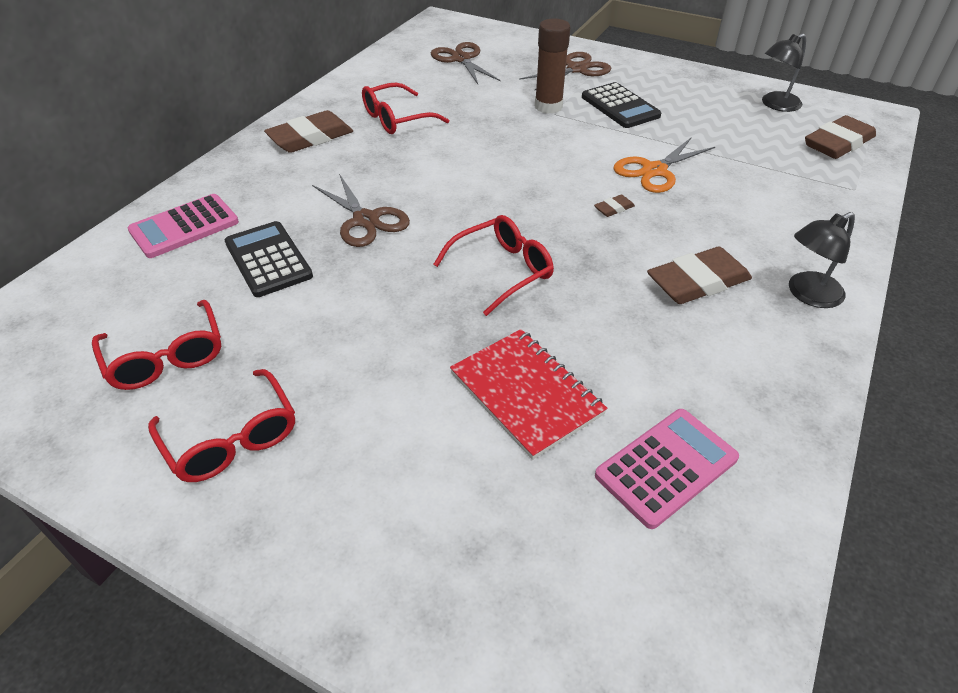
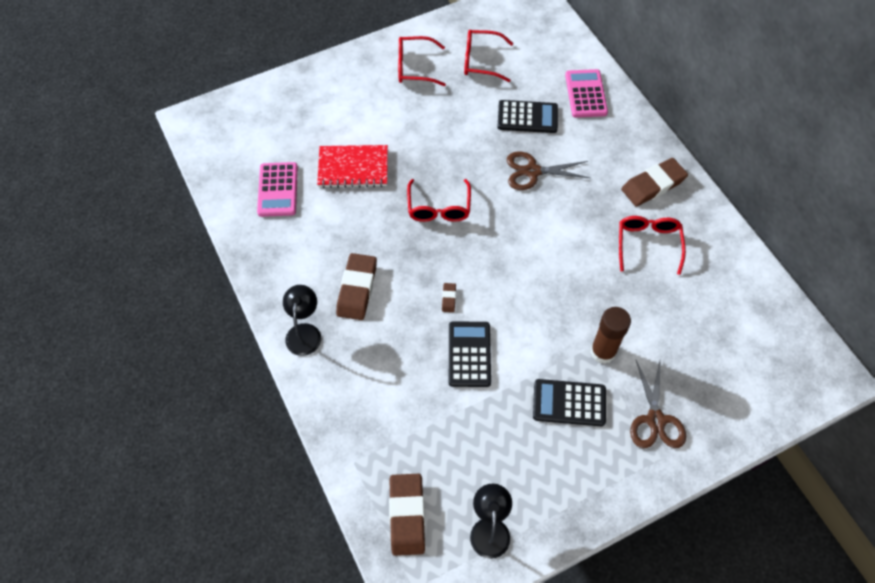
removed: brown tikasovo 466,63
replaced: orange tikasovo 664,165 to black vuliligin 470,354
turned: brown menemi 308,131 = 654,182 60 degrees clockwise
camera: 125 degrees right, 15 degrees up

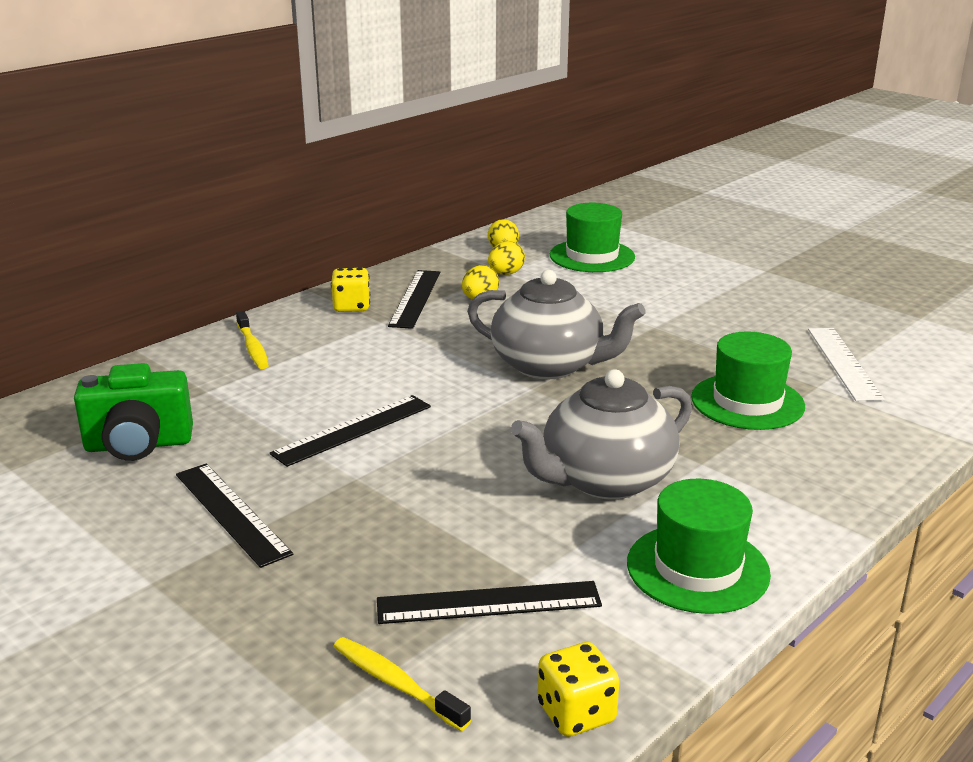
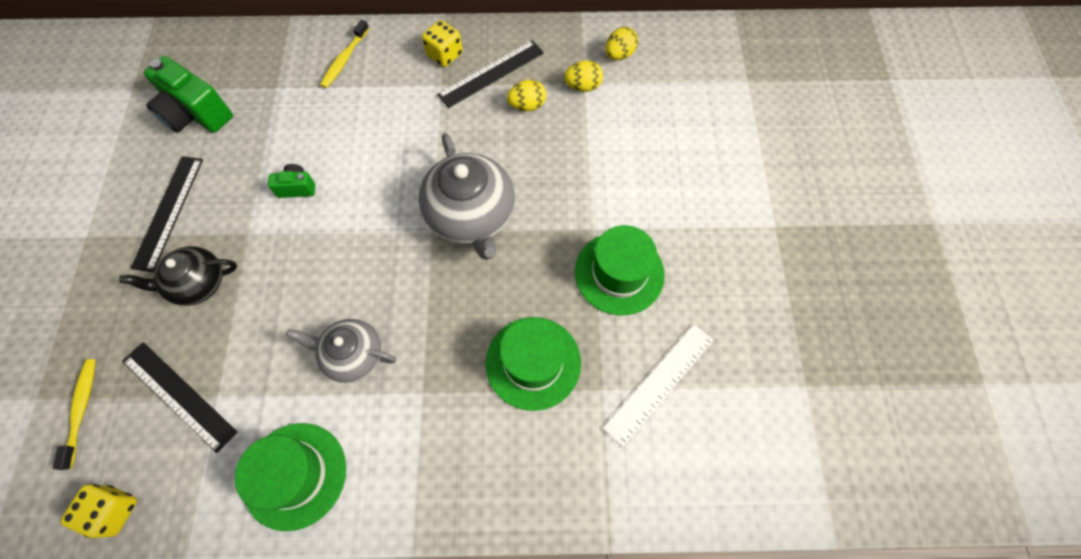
added: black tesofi 178,276
moved: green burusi 592,237 to 620,270
replaced: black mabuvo 350,431 to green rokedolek 291,181
resized: grey tesofi 601,434 = 341,351 x0.62
camera: 45 degrees right, 40 degrees up

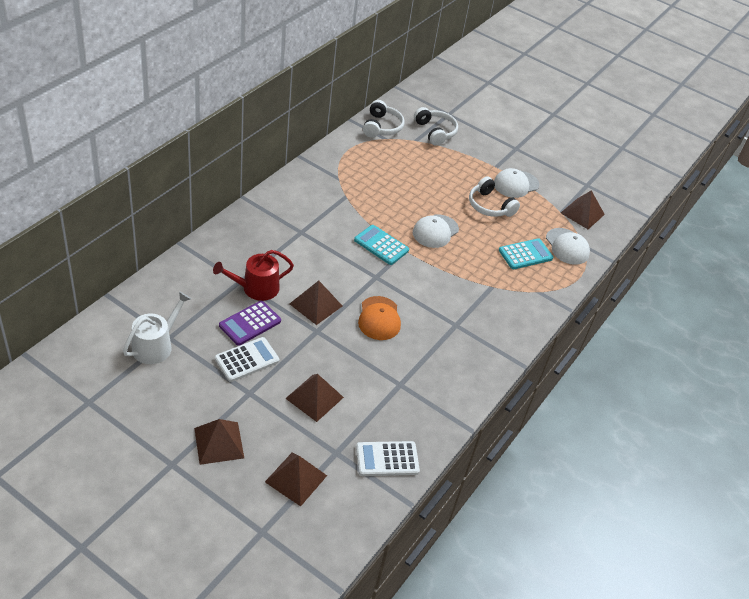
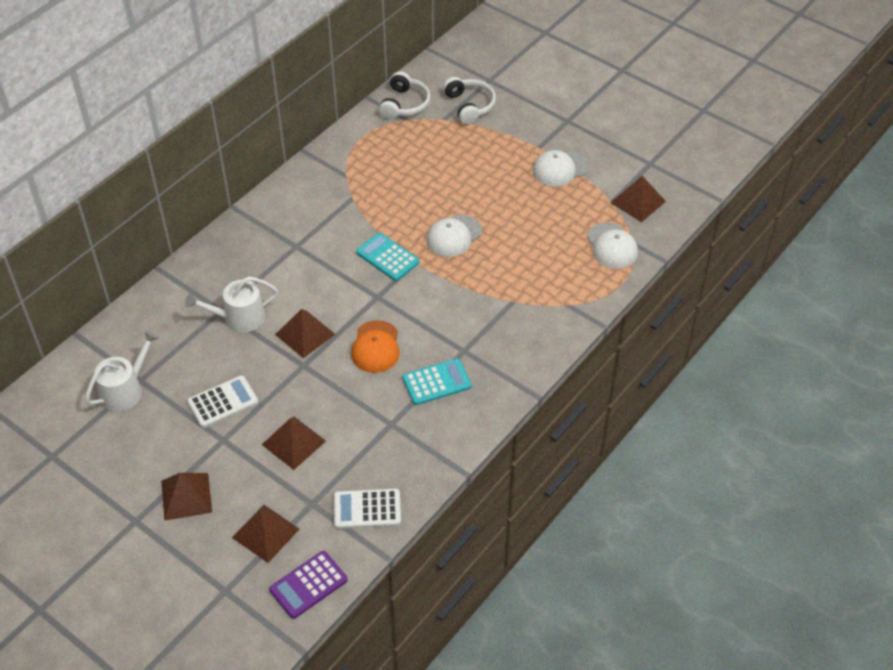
removed: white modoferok 494,196
moved: purple vuliligin 250,323 to 308,585; turquoise vuliligin 526,253 to 437,381
recoloured: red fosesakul 253,275 to white fosesakul 231,304
camera: 10 degrees right, 5 degrees up

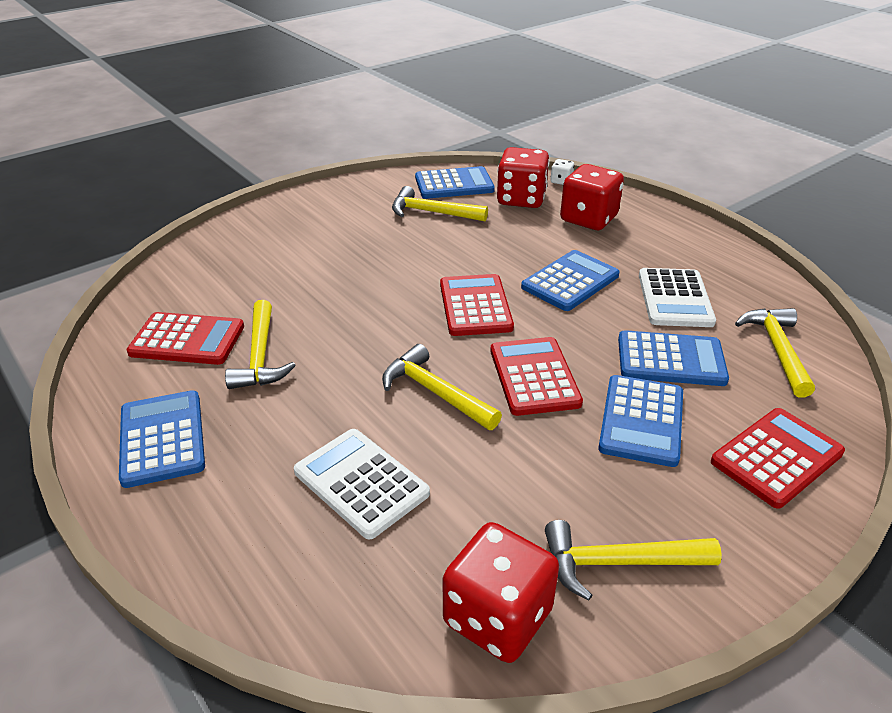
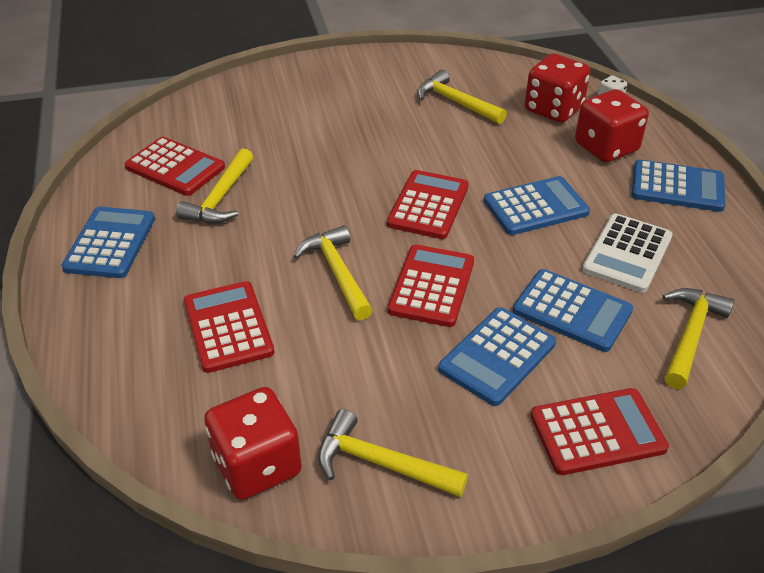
moved: blue vuliligin 455,182 to 679,185
recoloured: white vuliligin 362,484 to red vuliligin 229,327
camera: 25 degrees right, 5 degrees up

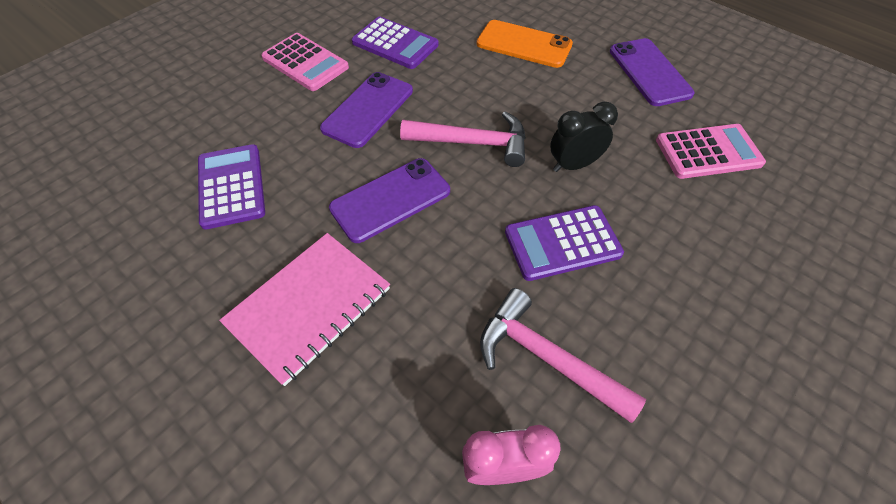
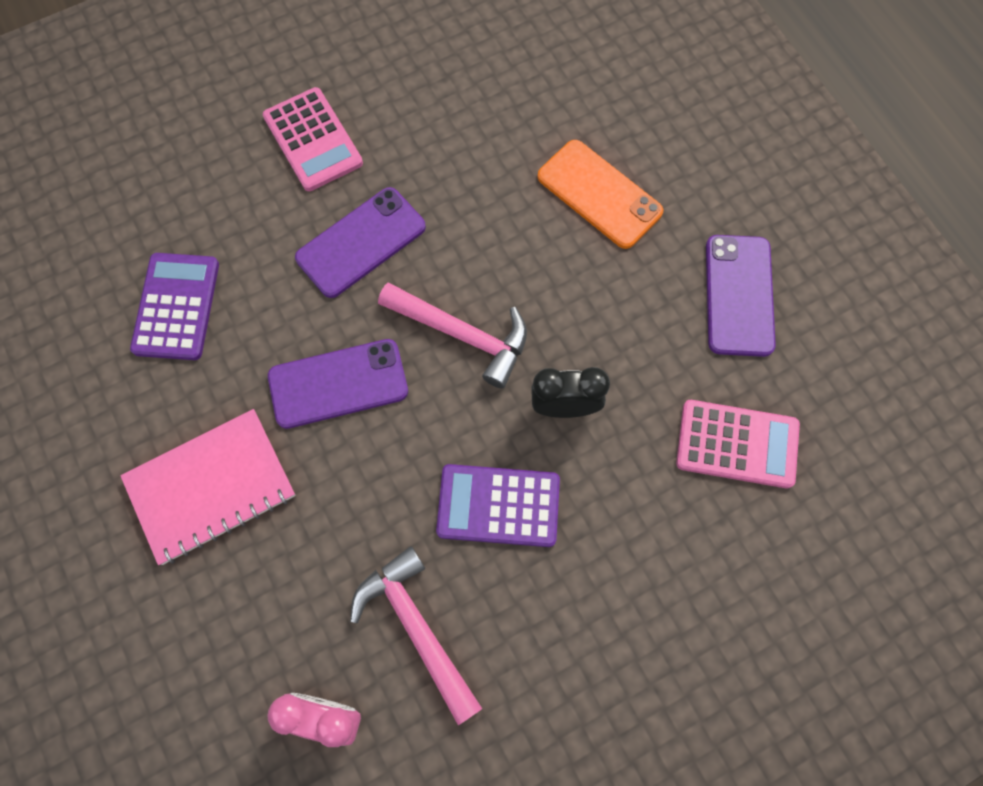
removed: purple vuliligin 395,43
camera: 20 degrees right, 15 degrees up

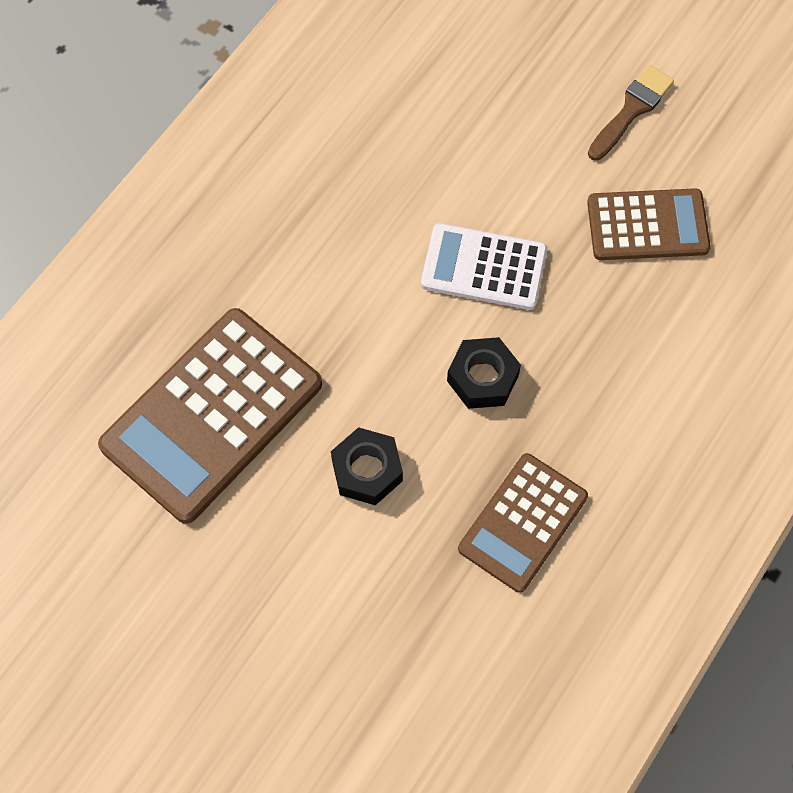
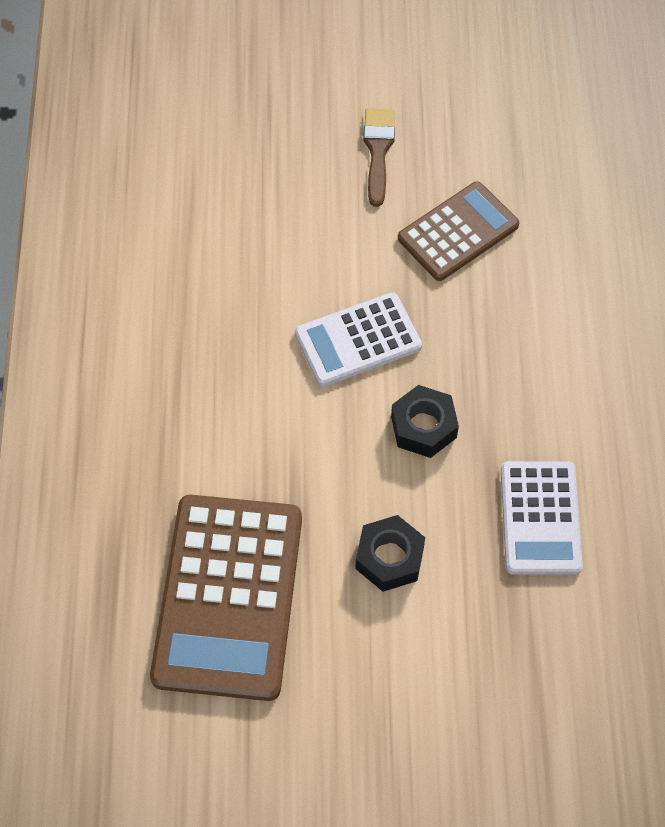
recoloured: brown vuliligin 523,523 to white vuliligin 542,518
camera: 35 degrees left, 5 degrees down

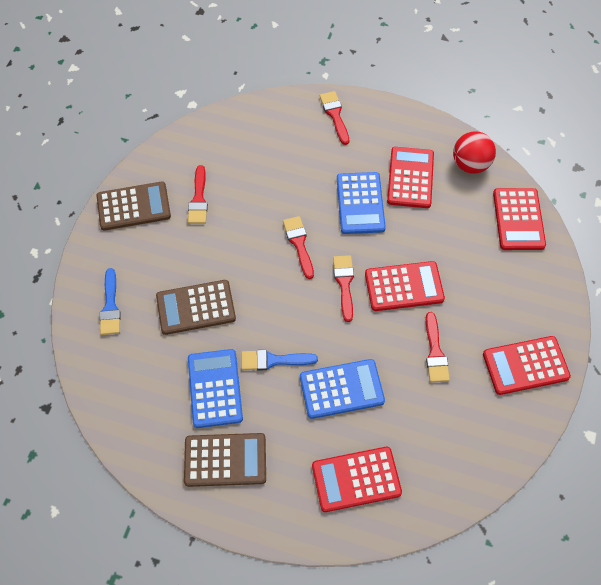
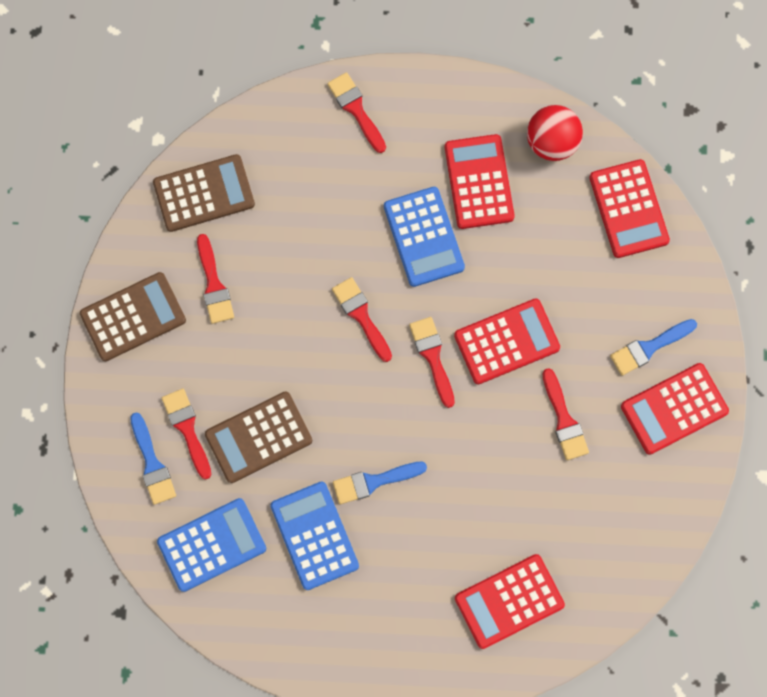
added: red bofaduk 186,434; blue bofaduk 653,347
moved: brown vuliligin 225,460 to 204,193; blue vuliligin 342,389 to 211,545
camera: 15 degrees left, 15 degrees up

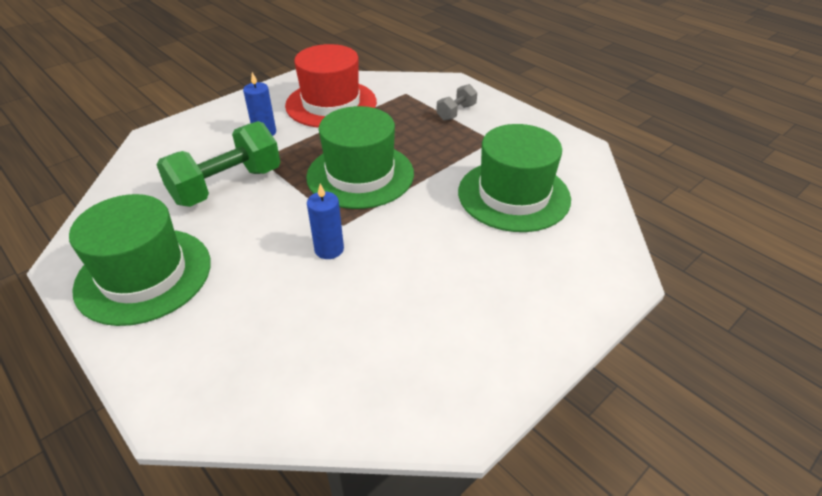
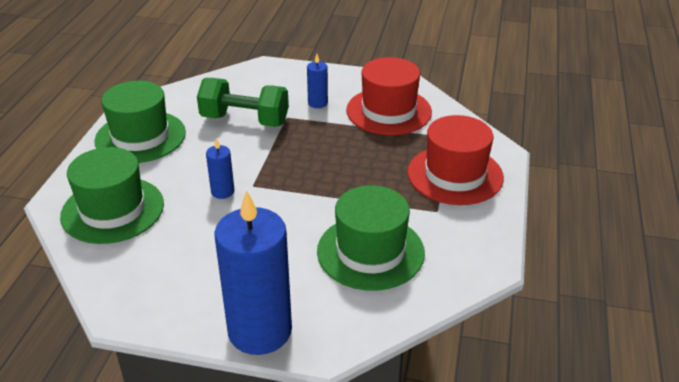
added: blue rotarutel 253,272
moved: green burusi 360,157 to 112,195
replaced: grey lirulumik 456,102 to red burusi 456,160
camera: 55 degrees right, 5 degrees down

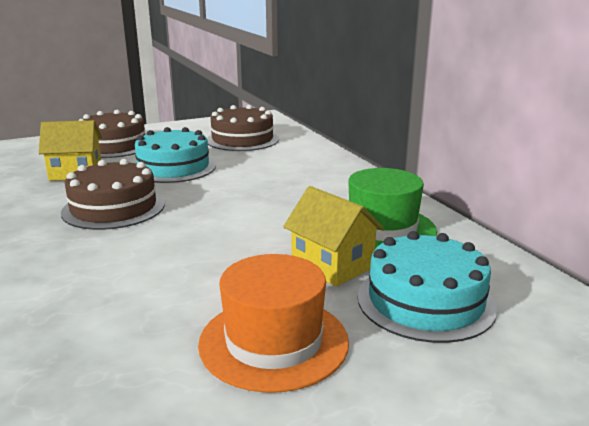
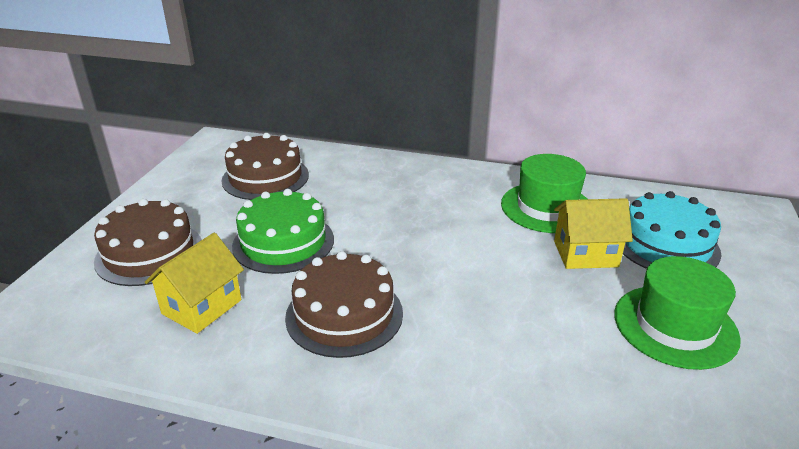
recoloured: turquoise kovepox 175,155 to green kovepox 283,231; orange burusi 273,323 to green burusi 677,313
camera: 50 degrees left, 10 degrees up

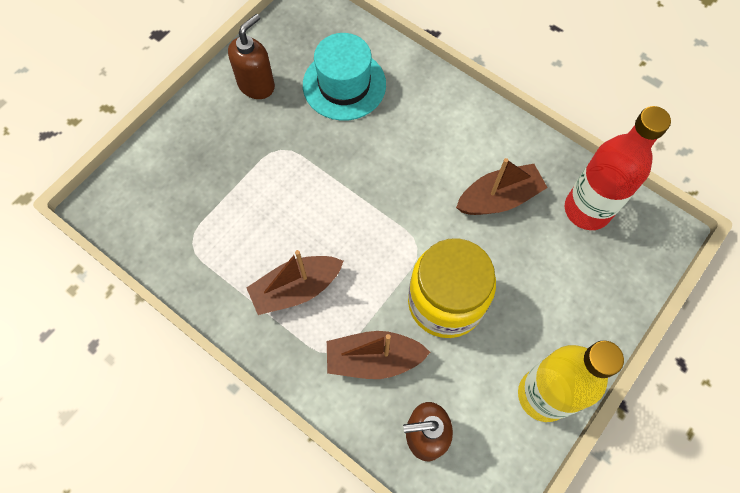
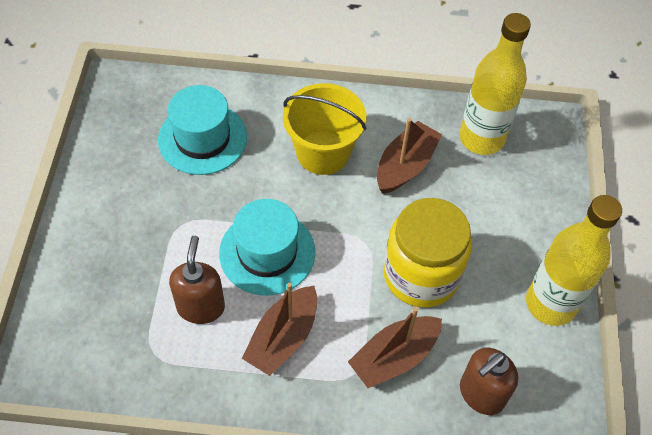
added: turquoise burusi 267,247; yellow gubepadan 325,129
moved: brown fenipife 251,56 to 197,280
recoloured: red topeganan 618,168 to yellow topeganan 495,84
camera: 35 degrees left, 10 degrees down

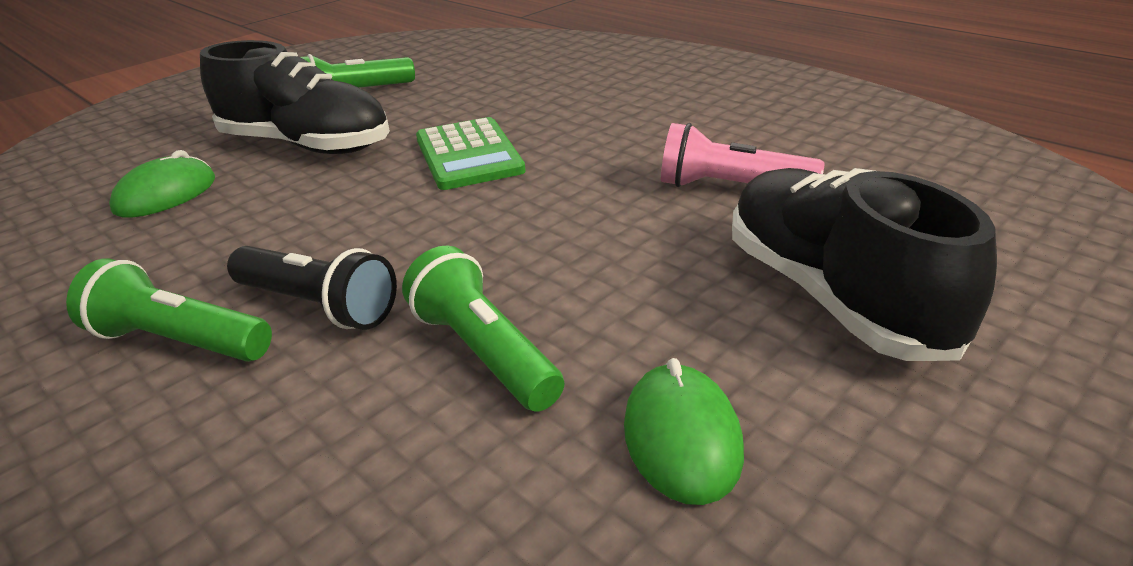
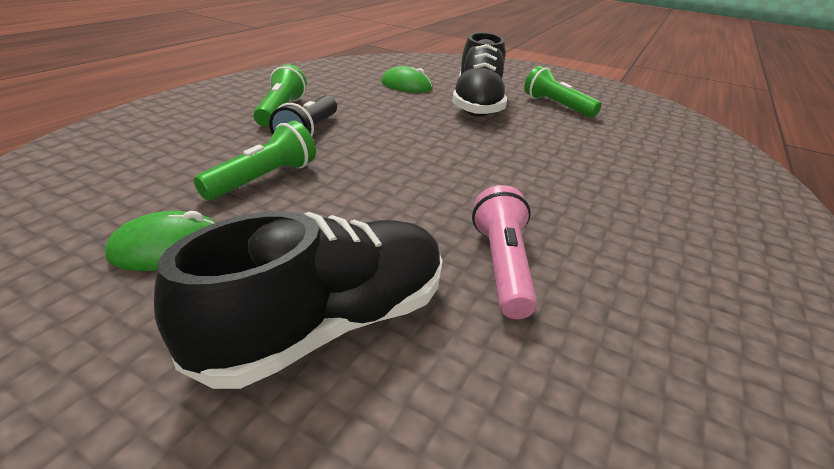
removed: green vuliligin 471,153
camera: 70 degrees right, 0 degrees up

